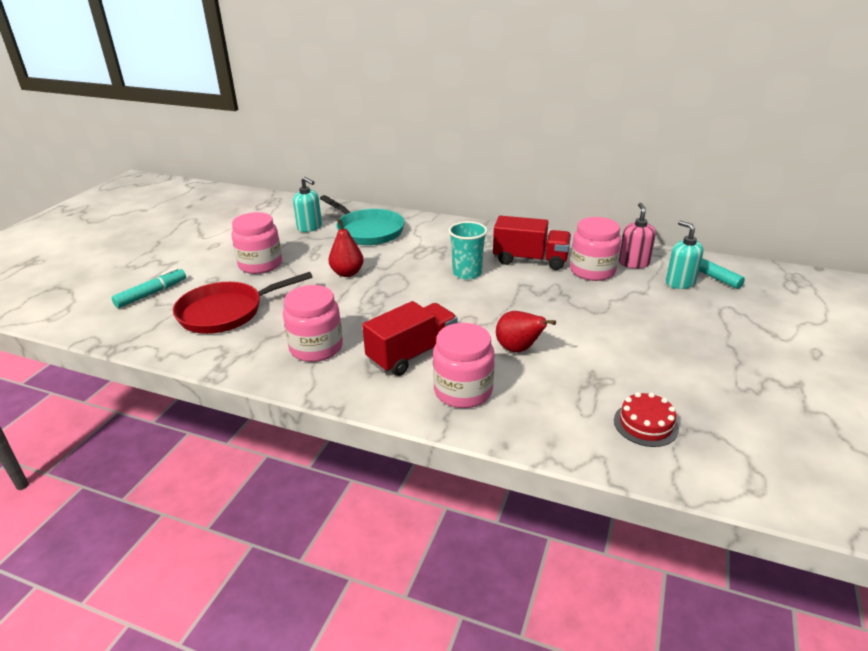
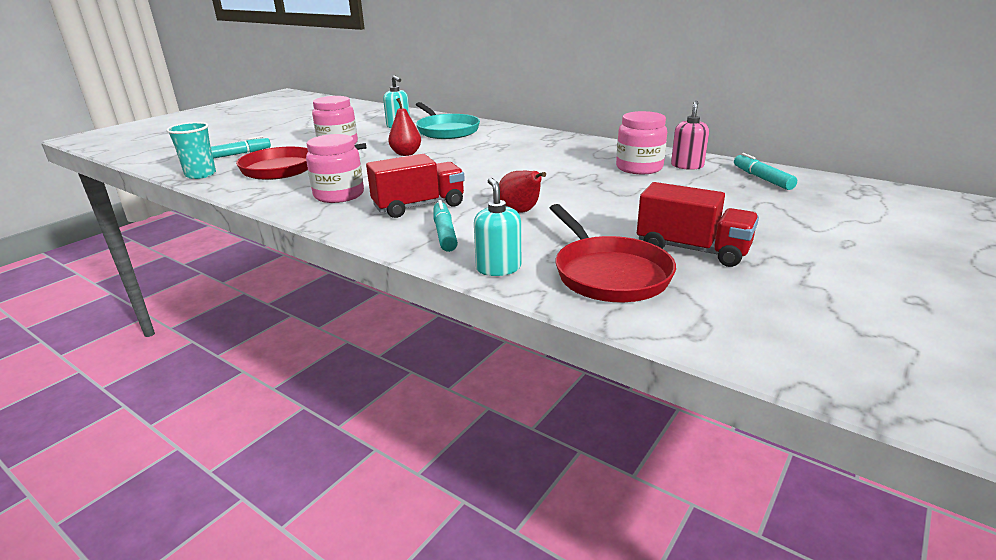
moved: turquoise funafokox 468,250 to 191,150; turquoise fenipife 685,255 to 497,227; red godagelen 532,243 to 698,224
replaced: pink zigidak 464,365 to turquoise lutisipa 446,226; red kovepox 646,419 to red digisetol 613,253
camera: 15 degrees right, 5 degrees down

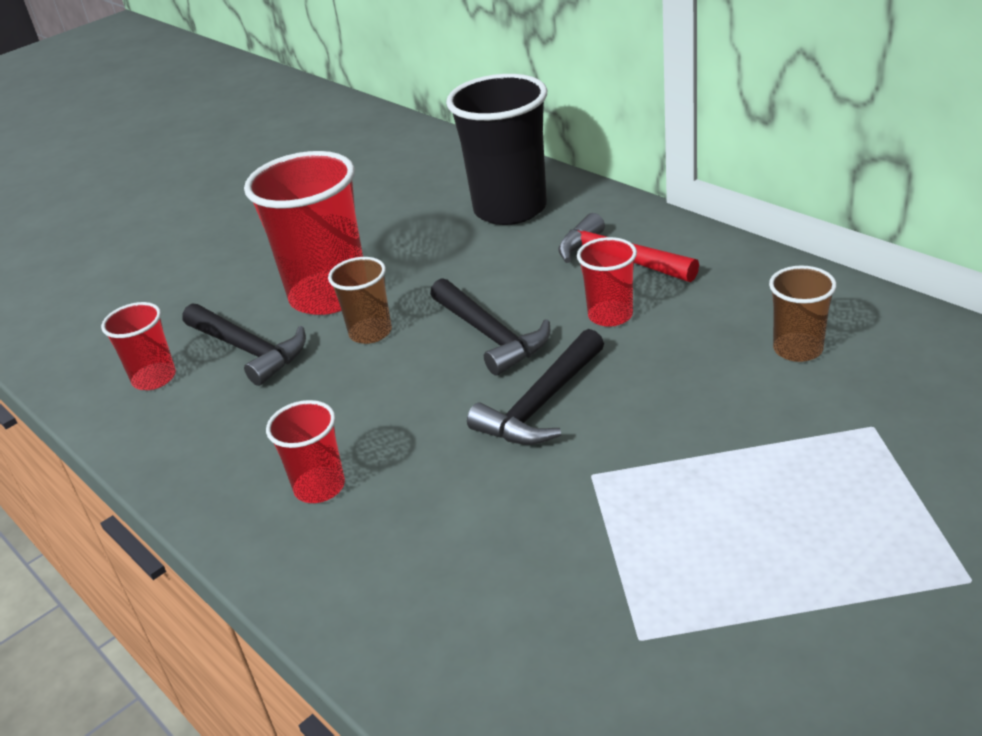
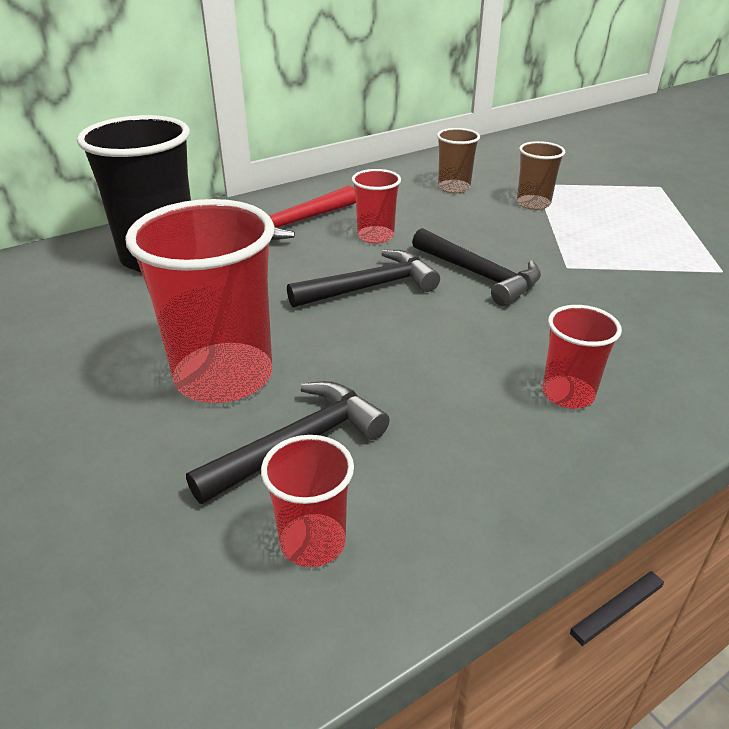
moved: brown funafokox 360,300 to 541,175
camera: 85 degrees left, 0 degrees up

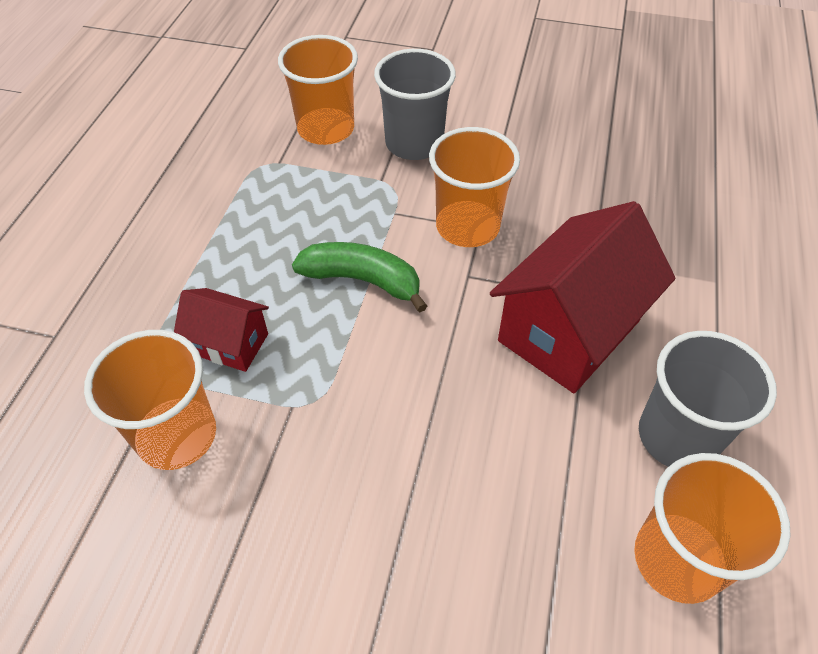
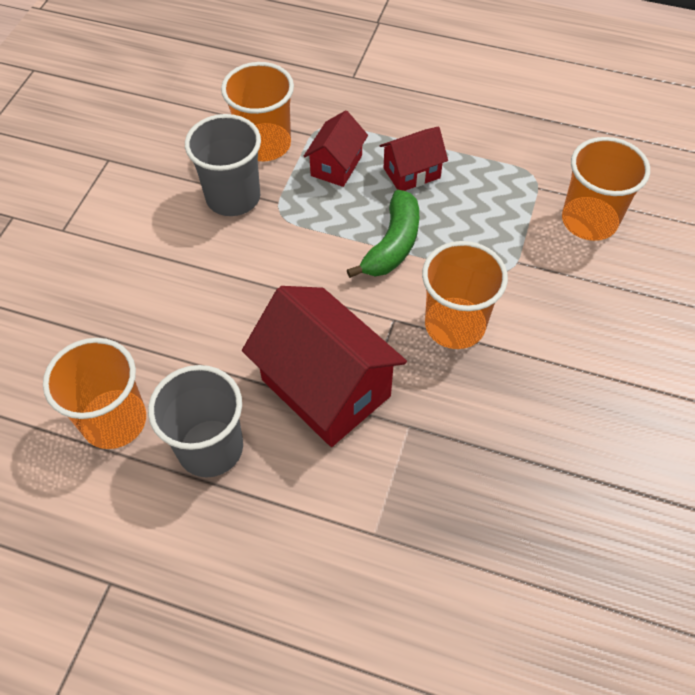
added: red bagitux 414,159
moved: grey funafokox 415,104 to 223,165
camera: 95 degrees right, 5 degrees up

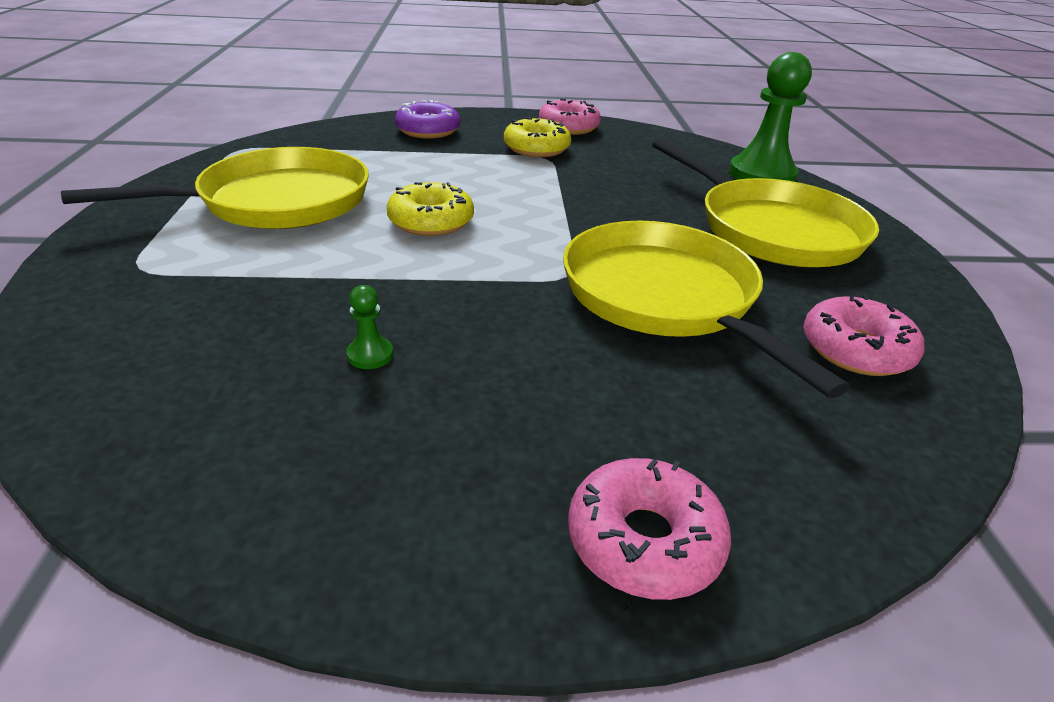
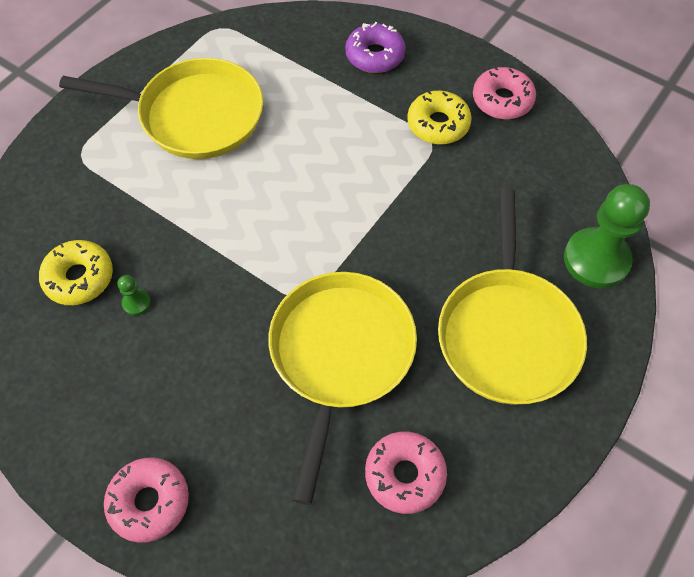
moved: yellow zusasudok 430,209 to 76,272
camera: 40 degrees right, 25 degrees up

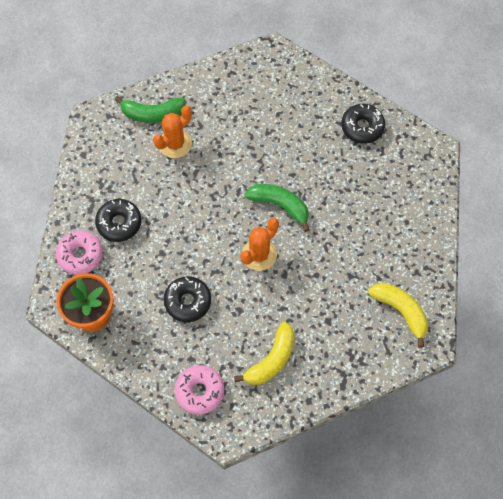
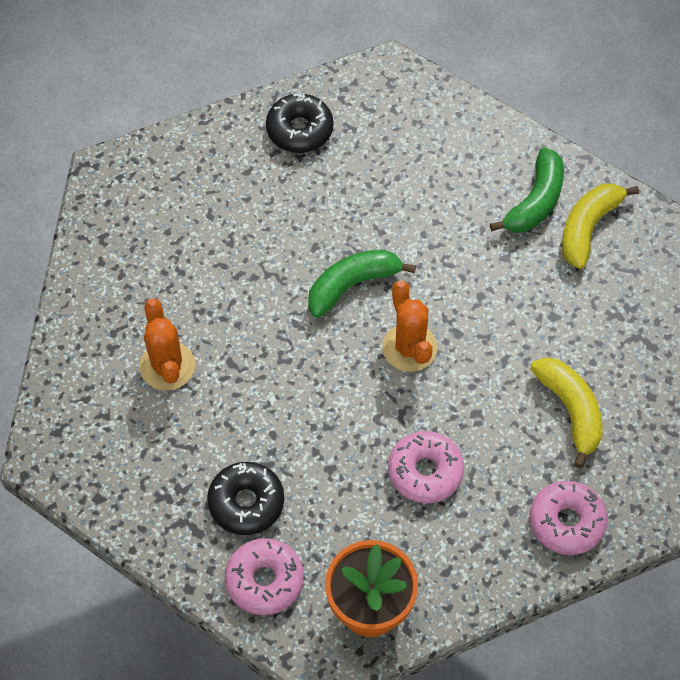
moved: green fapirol 150,109 to 527,190
recoloured: black zusasudok 187,299 to pink zusasudok 426,467
turned: yellow fapirol 398,315 = 600,226 45 degrees counterclockwise
camera: 60 degrees left, 5 degrees down

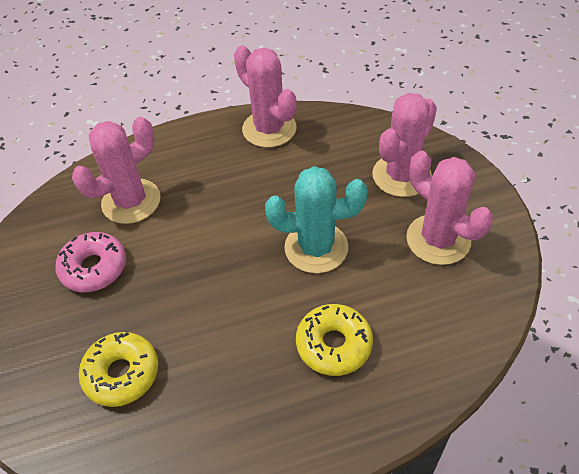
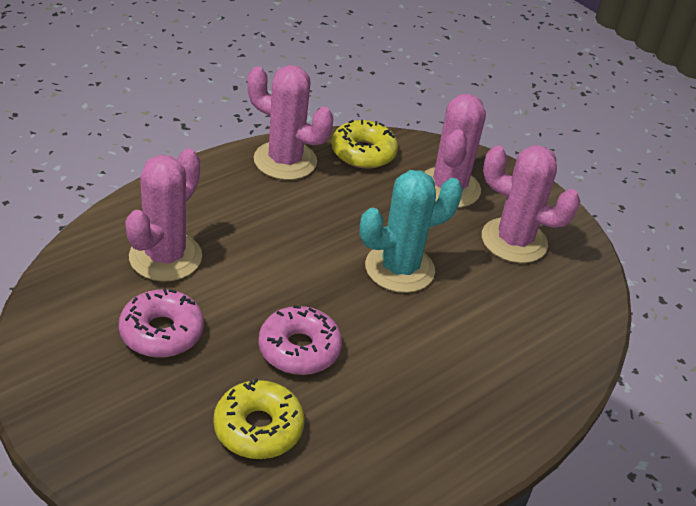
added: pink zusasudok 300,340
moved: yellow zusasudok 334,340 to 365,144
camera: 30 degrees left, 10 degrees down

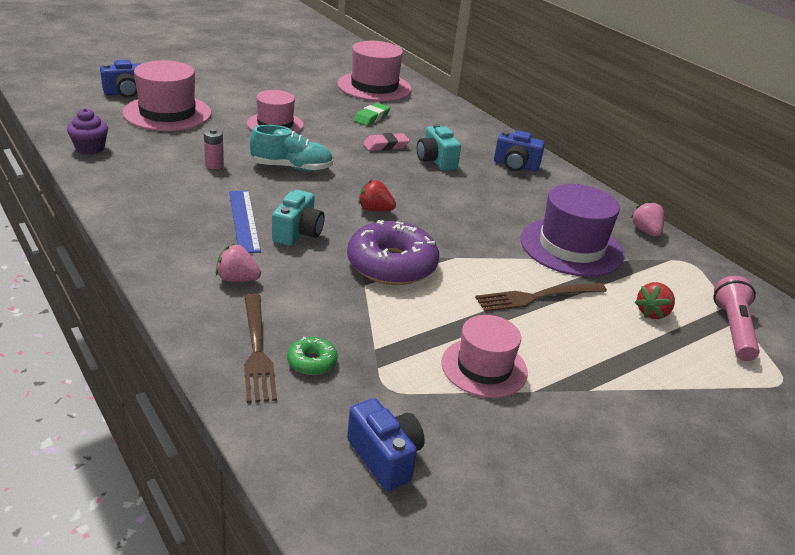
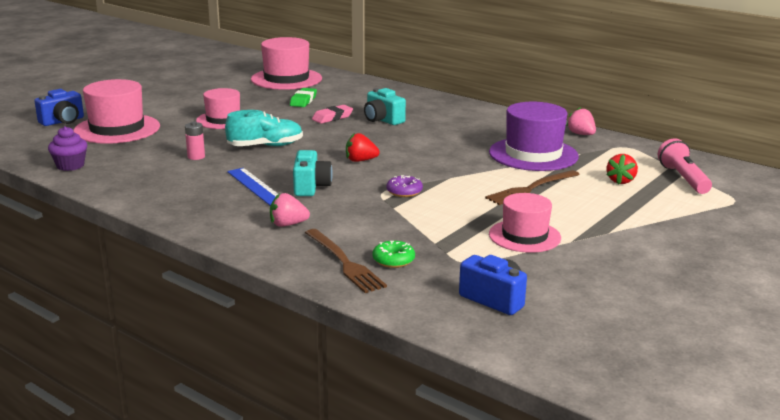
removed: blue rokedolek 519,150
resized: purple zusasudok 393,252 = 404,186 x0.45
camera: 15 degrees left, 10 degrees down

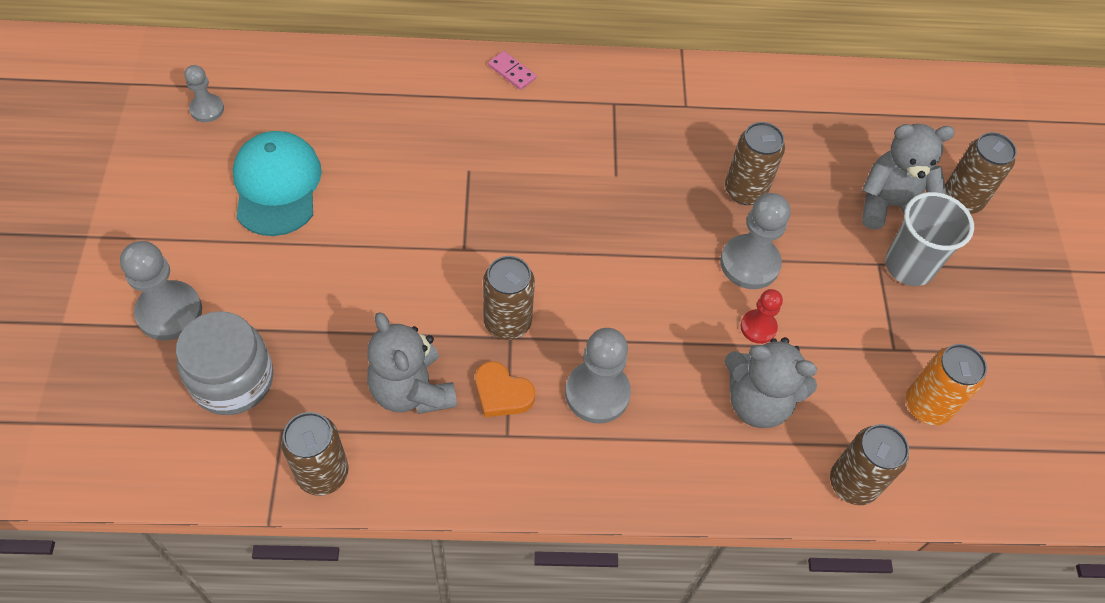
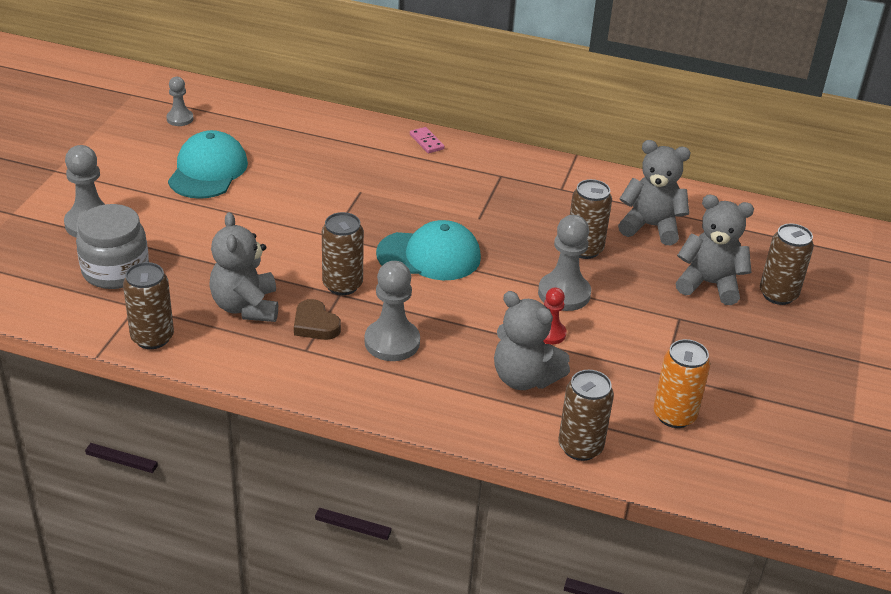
removed: grey funafokox 929,239
added: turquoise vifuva 428,250; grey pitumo 654,192
recoloured: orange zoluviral 505,389 to brown zoluviral 317,319
camera: 20 degrees right, 20 degrees down

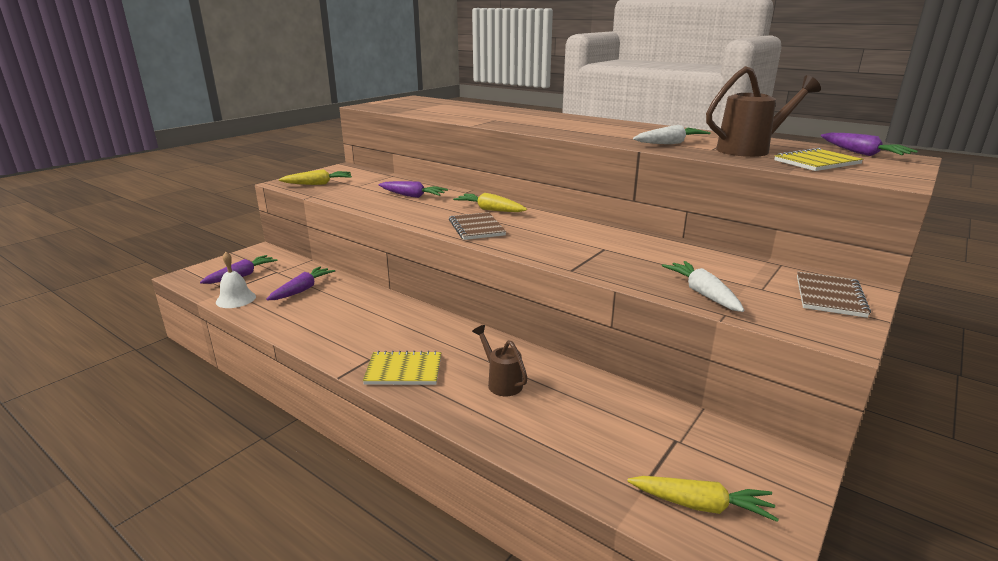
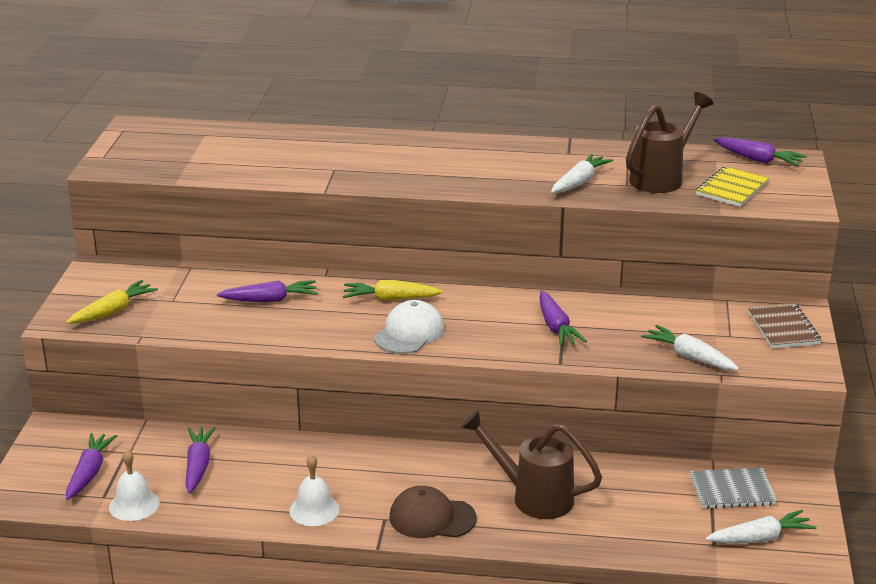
added: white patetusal 314,490; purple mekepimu 563,318; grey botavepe 733,488
replaced: brown botavepe 477,226 to white vifuva 409,327; yellow botavepe 402,368 to brown vifuva 432,512
recoloured: yellow mekepimu 703,499 to white mekepimu 761,526
resized: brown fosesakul 500,360 = 531,464 x1.68
camera: 30 degrees left, 5 degrees up

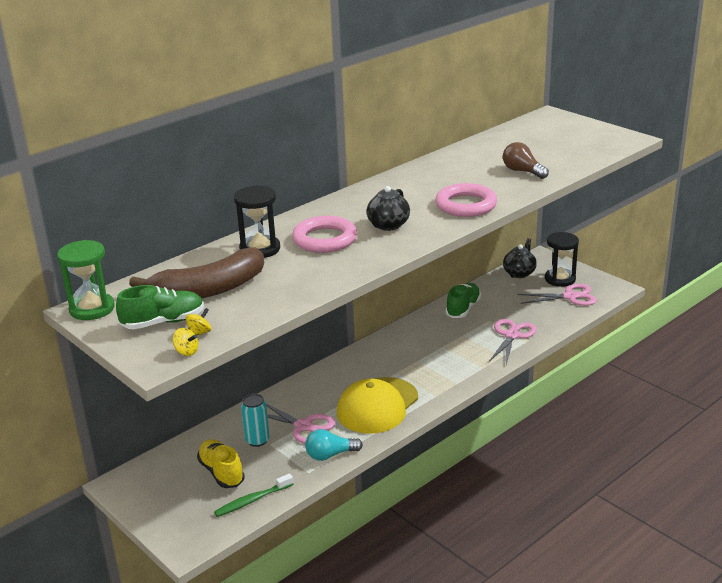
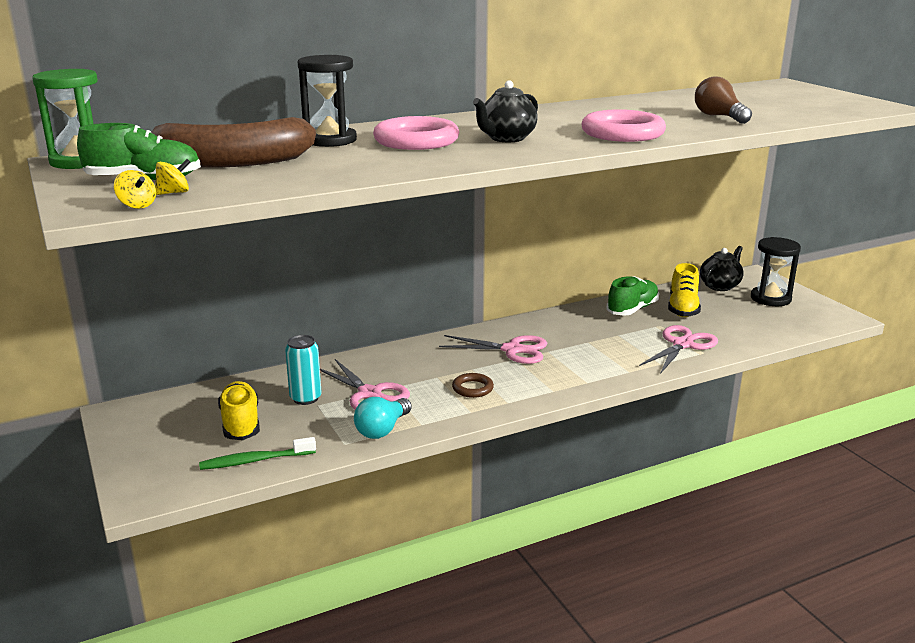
added: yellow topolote 684,290
moved: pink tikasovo 557,295 to 493,349
replaced: yellow vifuva 377,405 to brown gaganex 473,385
turned: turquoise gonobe 334,445 = 383,418 60 degrees counterclockwise
camera: 15 degrees right, 5 degrees down

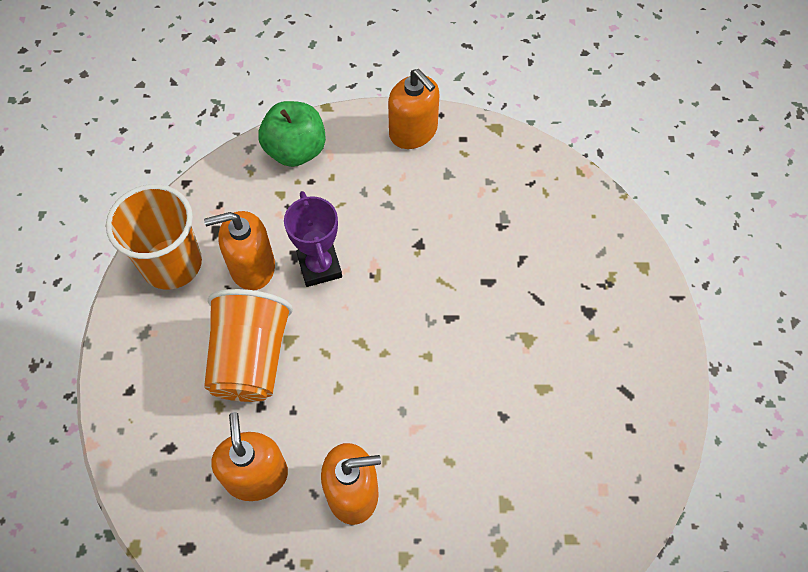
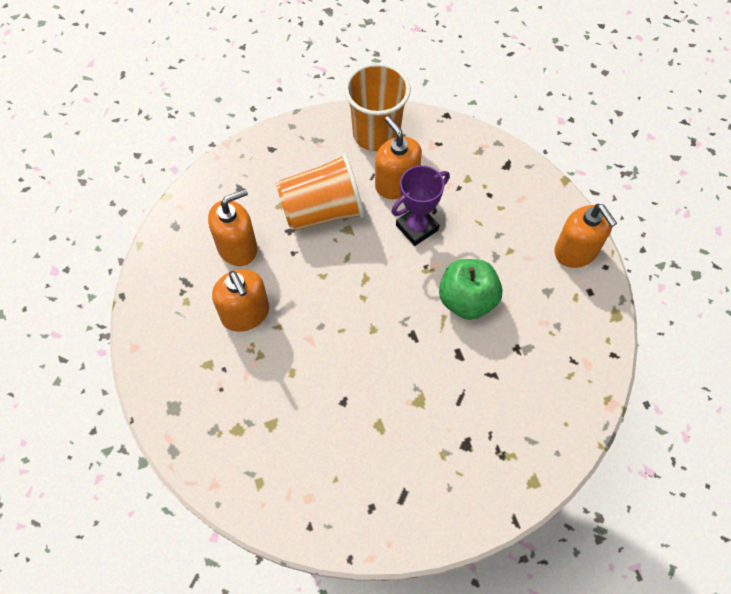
moved: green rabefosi 292,134 to 470,289
turned: orange fenipife 413,109 = 585,236 60 degrees counterclockwise
camera: 70 degrees right, 0 degrees up

